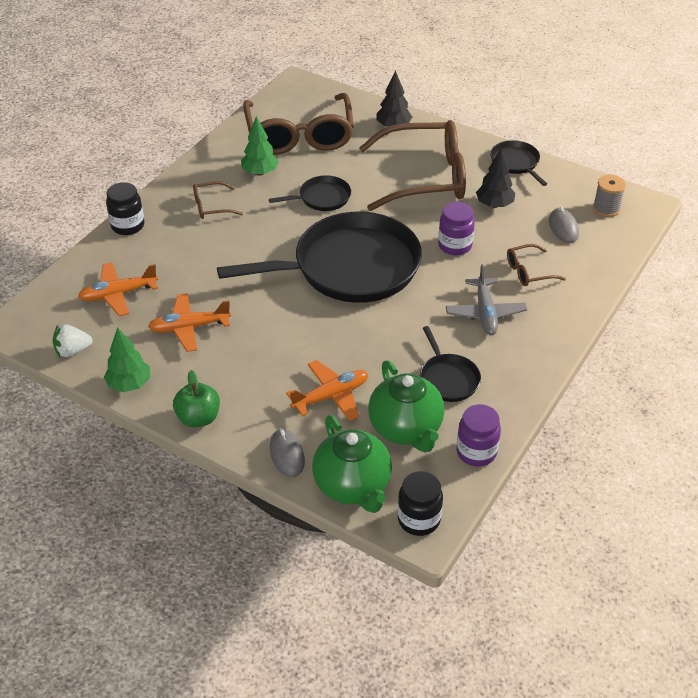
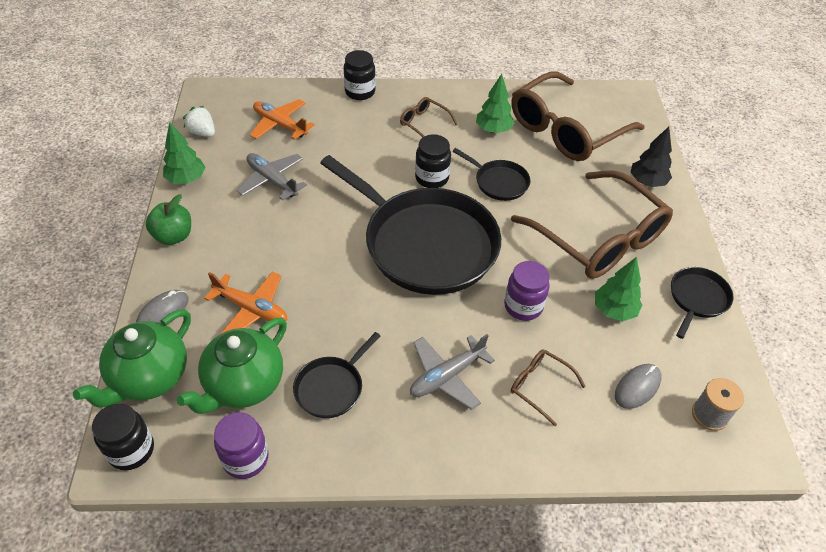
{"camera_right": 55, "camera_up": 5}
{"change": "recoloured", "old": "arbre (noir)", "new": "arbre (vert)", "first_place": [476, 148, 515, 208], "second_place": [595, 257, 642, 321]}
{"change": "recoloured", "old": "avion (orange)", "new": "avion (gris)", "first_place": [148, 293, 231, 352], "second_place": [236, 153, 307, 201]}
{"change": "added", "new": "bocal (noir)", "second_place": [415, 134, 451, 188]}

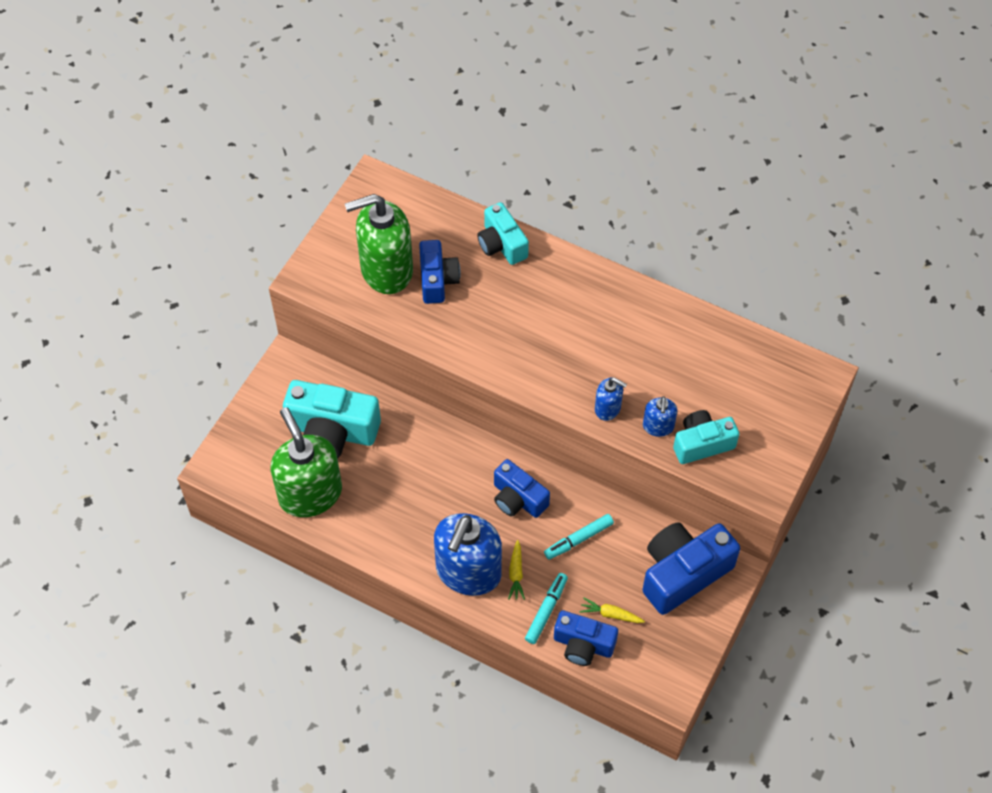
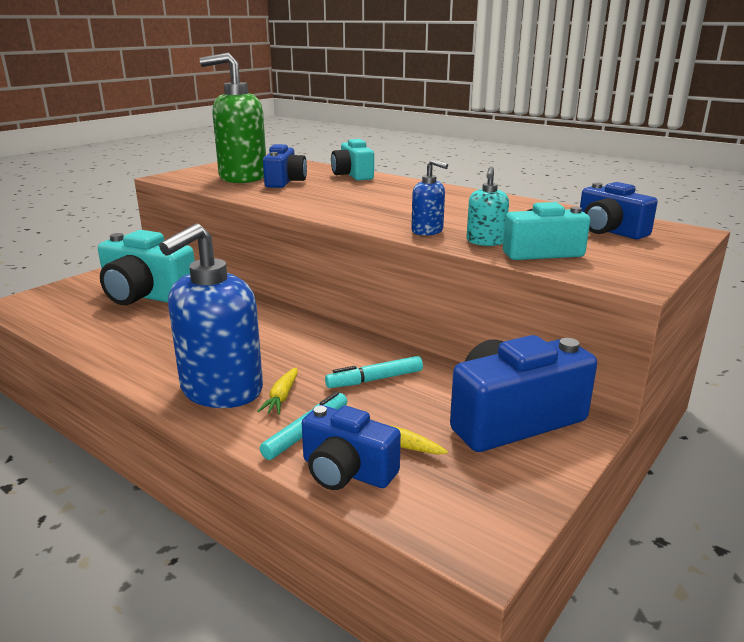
{"camera_right": 10, "camera_up": -35}
{"change": "recoloured", "old": "distributeur de savon (bleu)", "new": "distributeur de savon (turquoise)", "first_place": [643, 396, 677, 437], "second_place": [467, 167, 509, 246]}
{"change": "removed", "old": "distributeur de savon (vert)", "first_place": [271, 407, 342, 517]}
{"change": "moved", "old": "appareil photo (bleu)", "first_place": [494, 459, 550, 518], "second_place": [580, 182, 658, 239]}

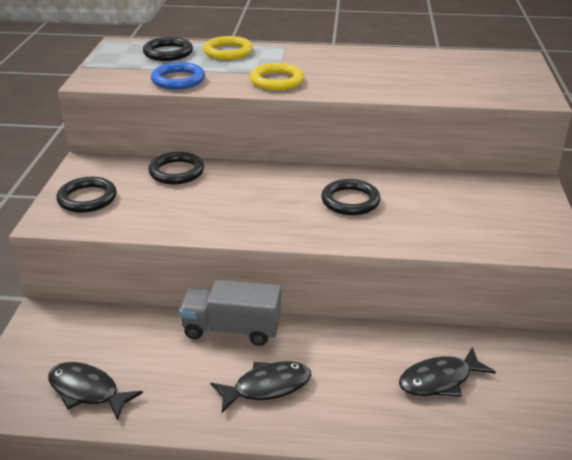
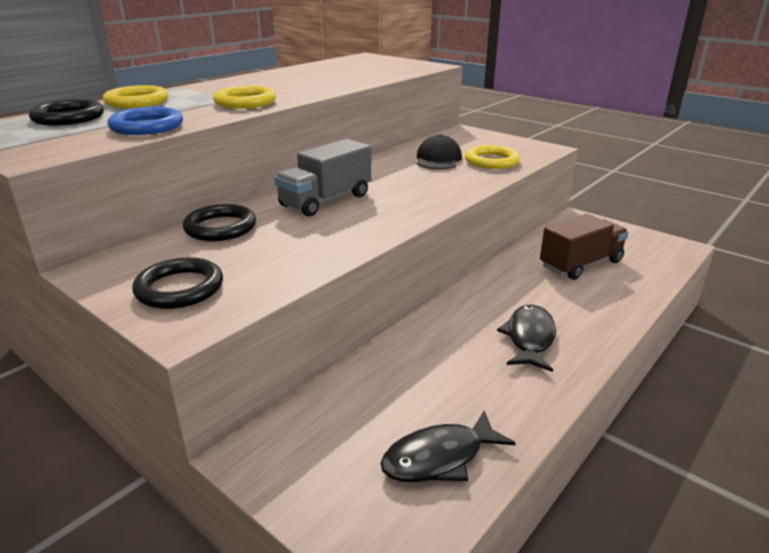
{"camera_right": -55, "camera_up": -5}
{"change": "removed", "old": "anneau (noir)", "first_place": [321, 179, 381, 215]}
{"change": "moved", "old": "camion (gris)", "first_place": [179, 280, 281, 346], "second_place": [274, 139, 372, 217]}
{"change": "replaced", "old": "poisson (noir)", "new": "camion (marron)", "first_place": [399, 347, 496, 397], "second_place": [540, 214, 629, 280]}
{"change": "added", "new": "casquette (noir)", "second_place": [417, 134, 462, 169]}
{"change": "added", "new": "anneau (jaune)", "second_place": [465, 145, 520, 169]}

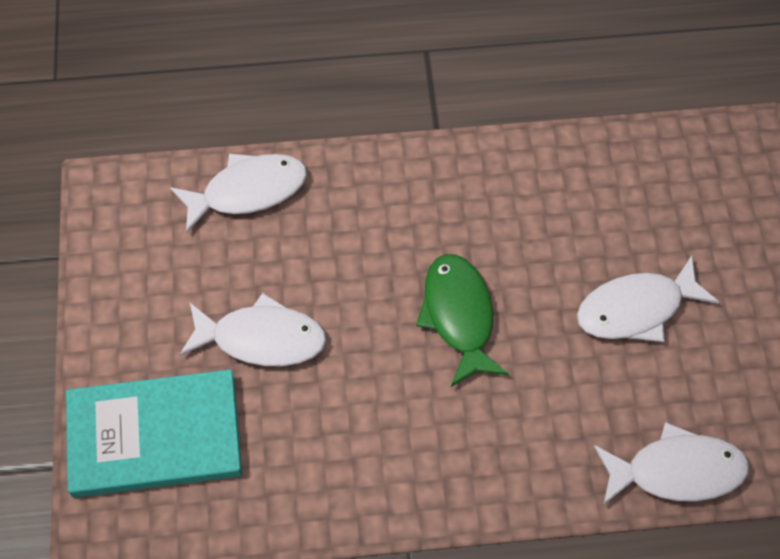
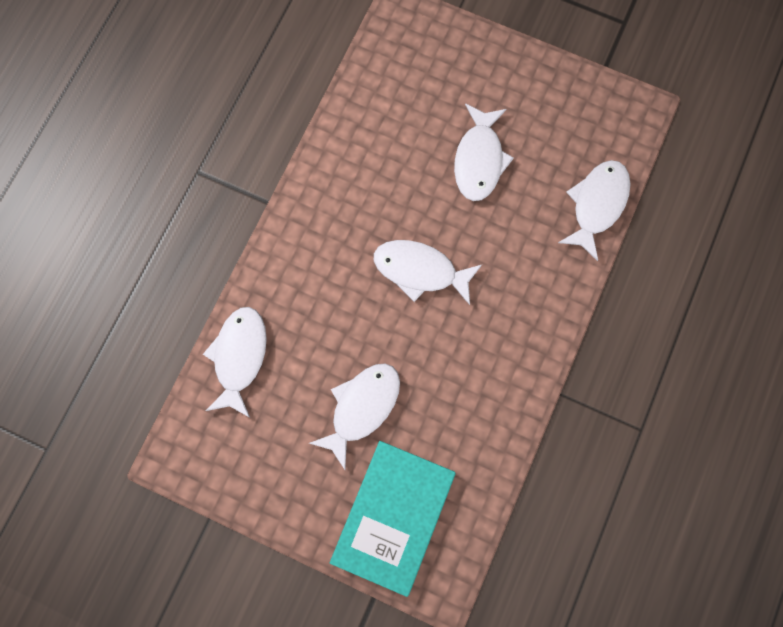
{"camera_right": -60, "camera_up": 15}
{"change": "recoloured", "old": "poisson (vert)", "new": "poisson (blanc)", "first_place": [416, 254, 509, 387], "second_place": [374, 240, 482, 305]}

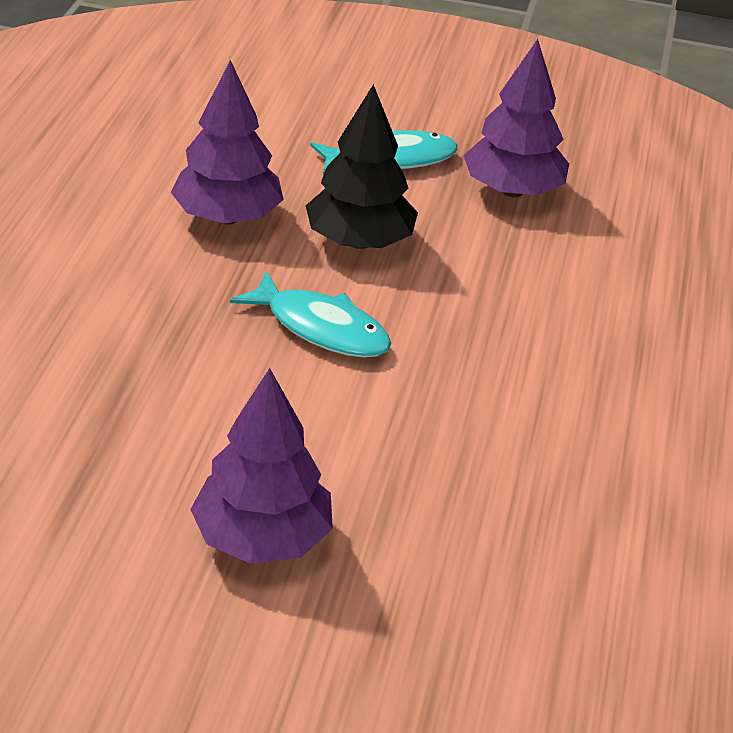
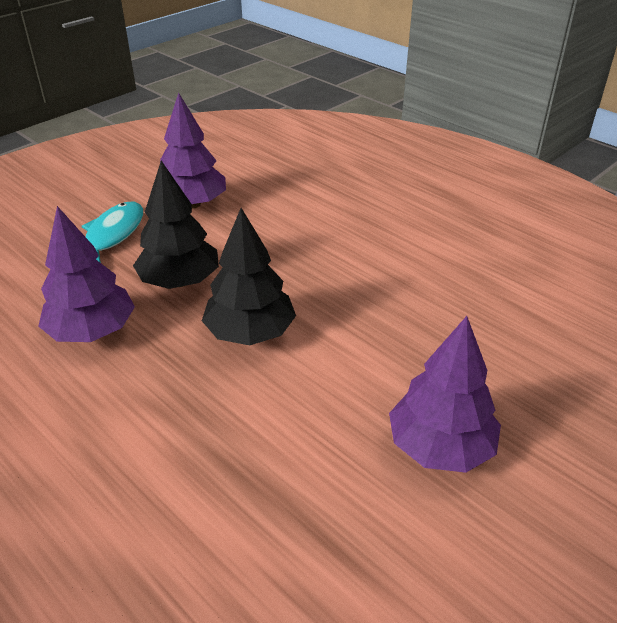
{"camera_right": -55, "camera_up": 0}
{"change": "replaced", "old": "poisson (turquoise)", "new": "arbre (noir)", "first_place": [230, 271, 391, 358], "second_place": [202, 208, 296, 345]}

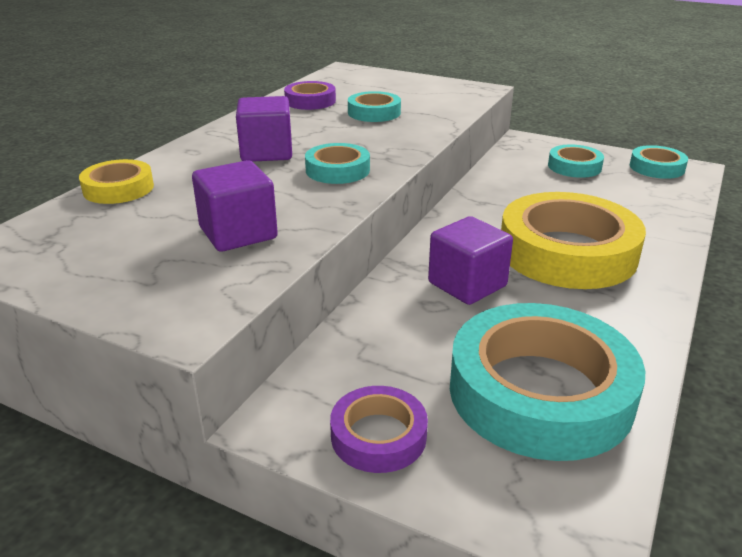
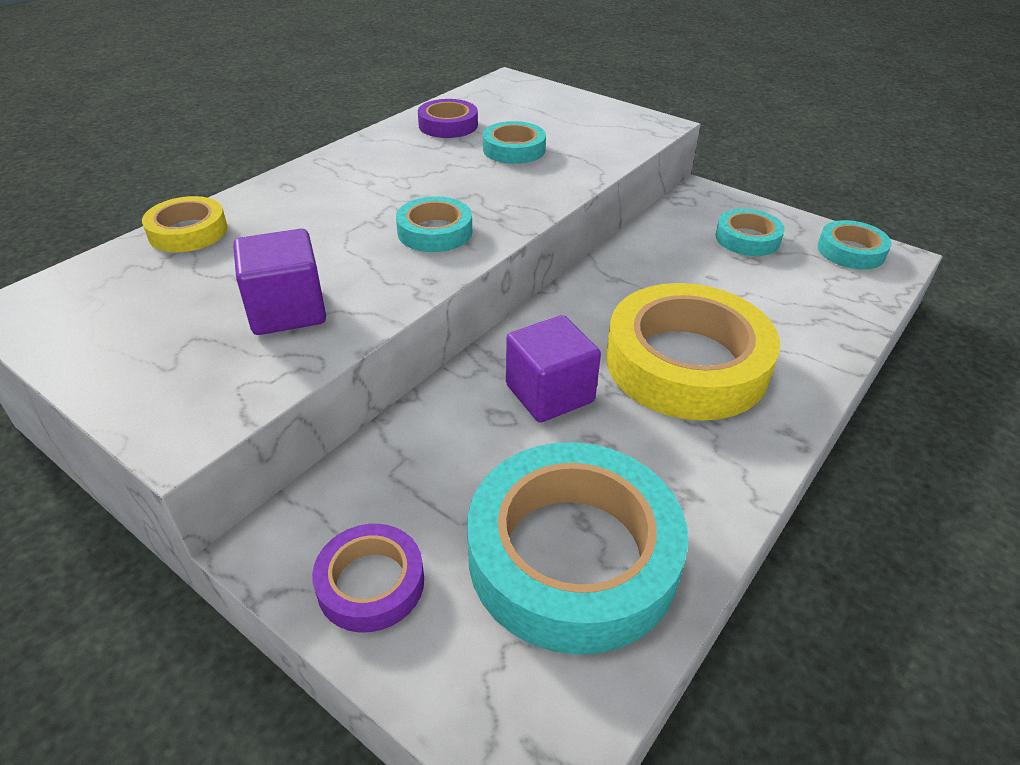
{"camera_right": 10, "camera_up": 10}
{"change": "removed", "old": "cube (violet)", "first_place": [236, 96, 292, 162]}

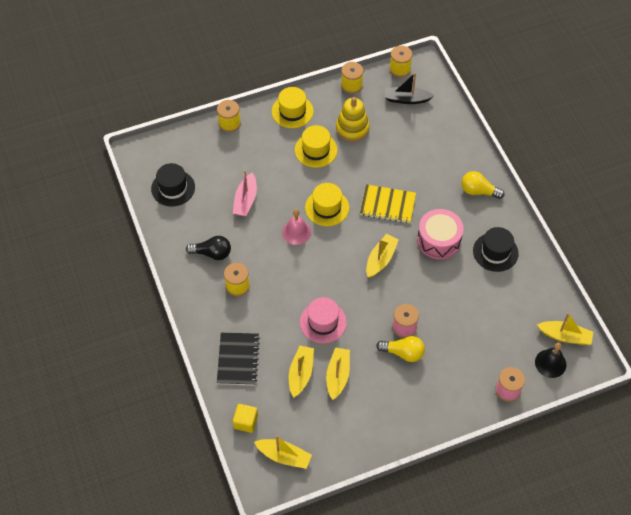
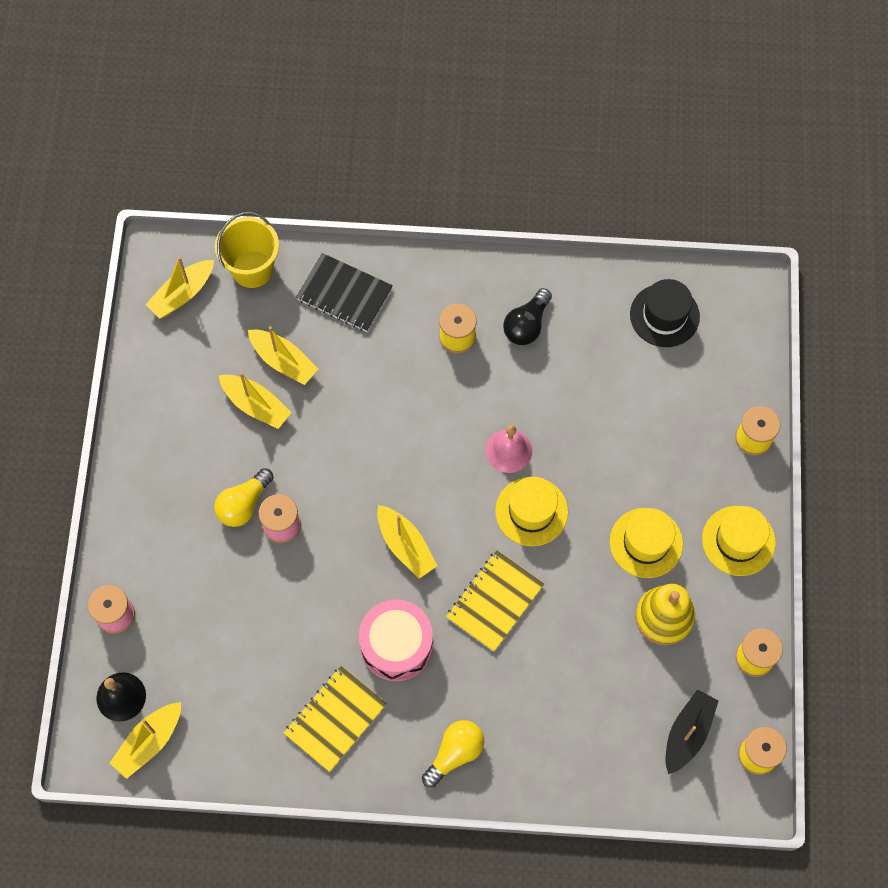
{"camera_right": 115, "camera_up": 10}
{"change": "removed", "old": "bateau (rose)", "first_place": [233, 170, 257, 216]}
{"change": "replaced", "old": "chapeau (noir)", "new": "carnet (jaune)", "first_place": [473, 227, 519, 272], "second_place": [283, 666, 387, 772]}
{"change": "removed", "old": "chapeau (rose)", "first_place": [300, 297, 347, 343]}
{"change": "replaced", "old": "cube (jaune)", "new": "seau (jaune)", "first_place": [233, 404, 258, 433], "second_place": [215, 212, 279, 288]}

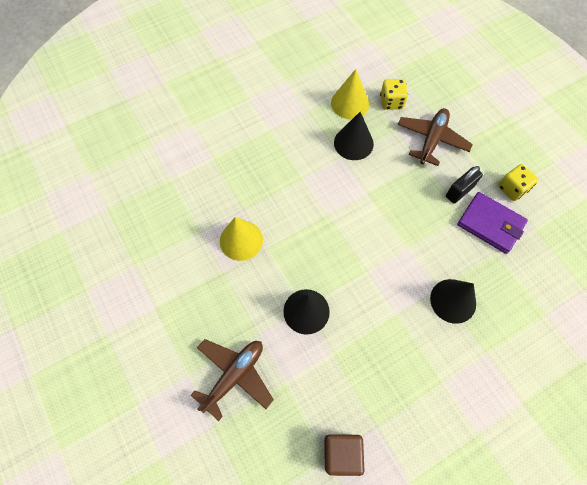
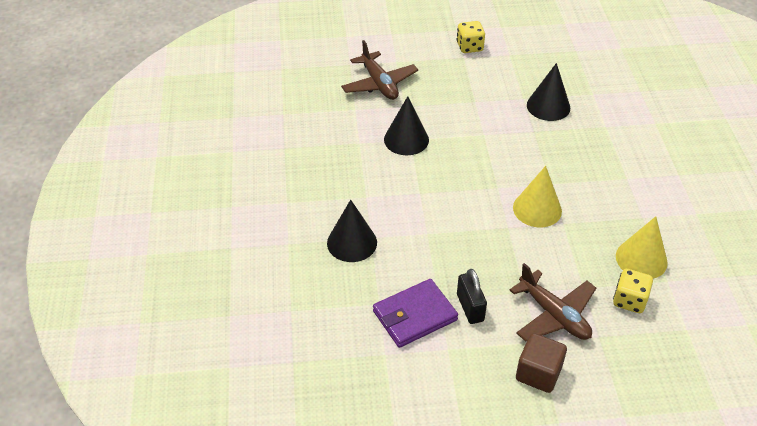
{"camera_right": 115, "camera_up": -20}
{"change": "moved", "old": "cône (noir)", "first_place": [334, 112, 374, 160], "second_place": [527, 63, 570, 121]}
{"change": "moved", "old": "dé (jaune)", "first_place": [498, 164, 538, 201], "second_place": [457, 21, 485, 53]}
{"change": "moved", "old": "cône (jaune)", "first_place": [220, 217, 263, 261], "second_place": [513, 166, 562, 227]}
{"change": "moved", "old": "cube (marron)", "first_place": [324, 434, 364, 476], "second_place": [516, 333, 567, 393]}

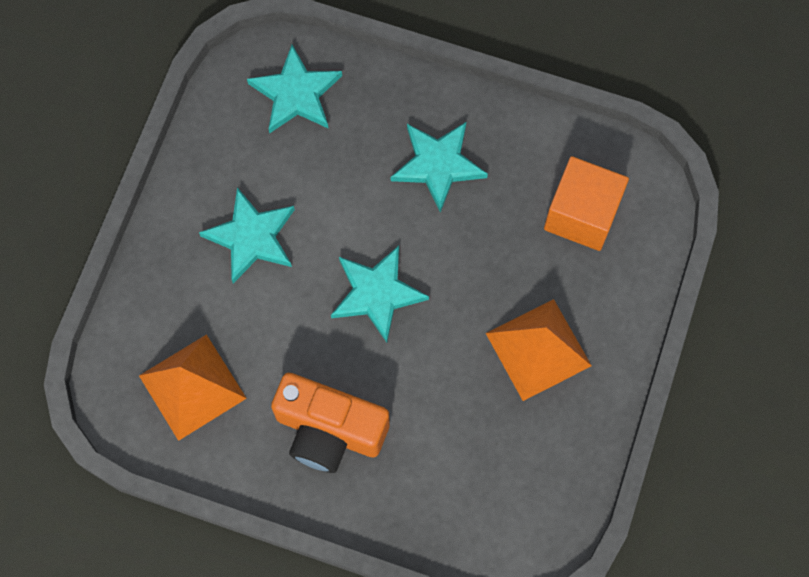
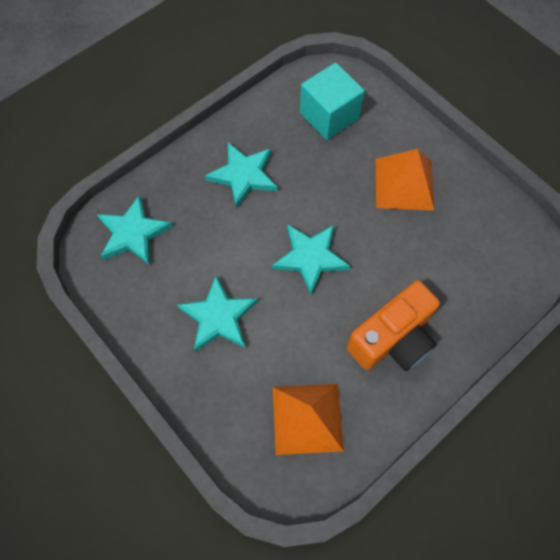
{"camera_right": -60, "camera_up": -5}
{"change": "recoloured", "old": "cube (orange)", "new": "cube (turquoise)", "first_place": [544, 156, 629, 251], "second_place": [300, 63, 365, 140]}

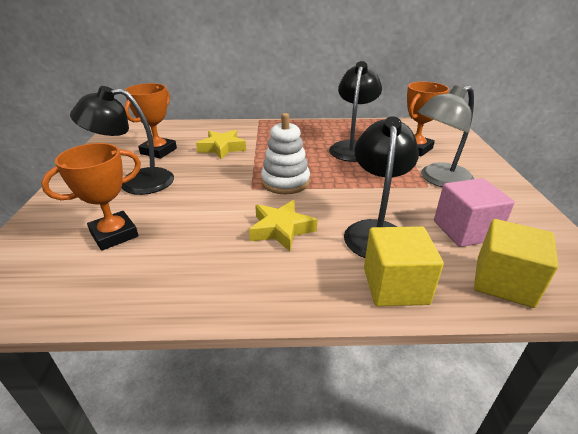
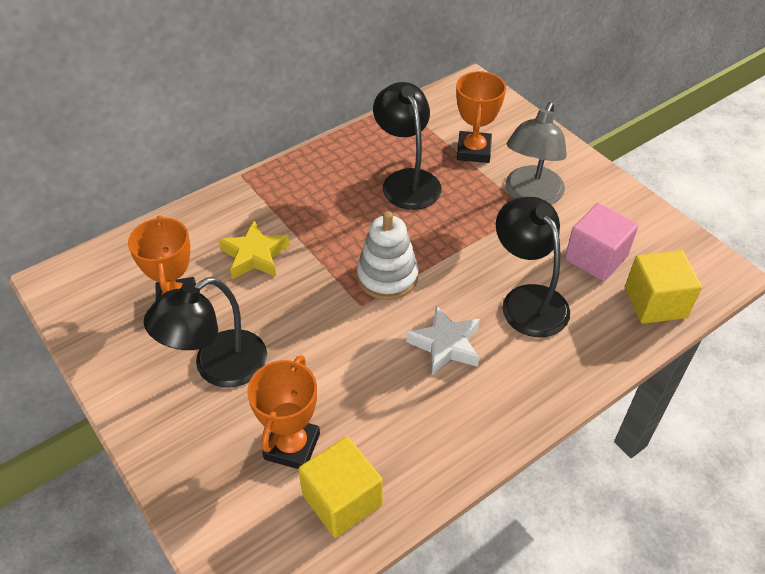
{"camera_right": -35, "camera_up": 15}
{"change": "recoloured", "old": "étoile (jaune)", "new": "étoile (blanc)", "first_place": [249, 200, 317, 252], "second_place": [406, 305, 480, 375]}
{"change": "moved", "old": "cube (jaune)", "first_place": [364, 226, 444, 306], "second_place": [298, 436, 382, 538]}

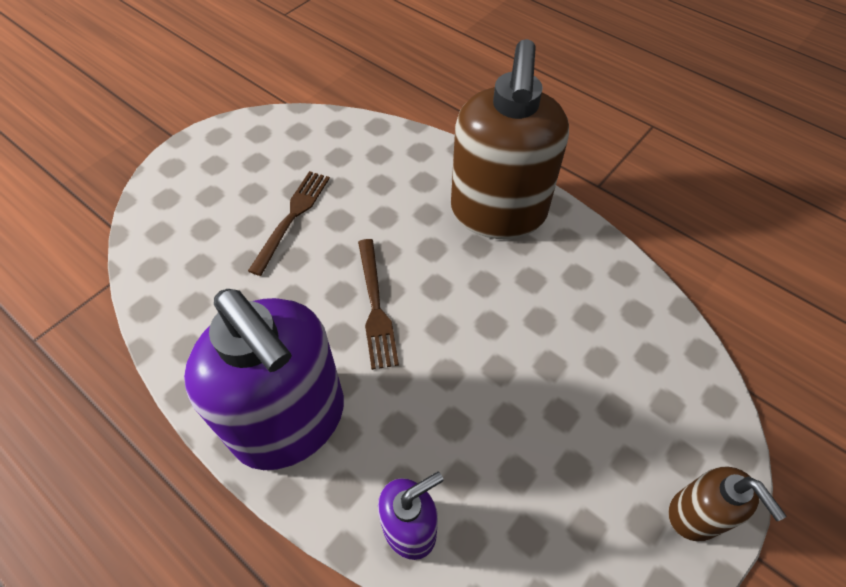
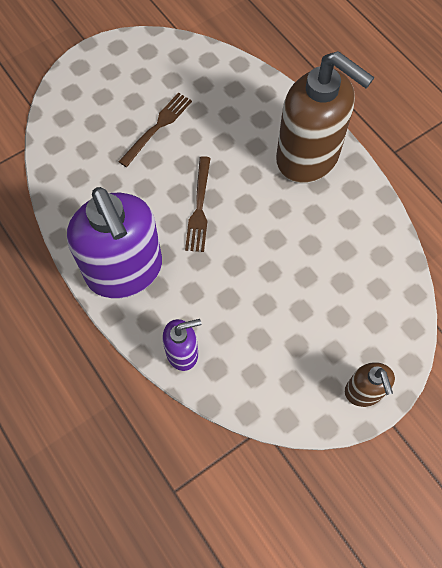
{"camera_right": 15, "camera_up": 10}
{"change": "turned", "old": "distributeur de savon (marron)", "first_place": [451, 39, 569, 239], "second_place": [276, 51, 374, 184], "degrees": -75}

